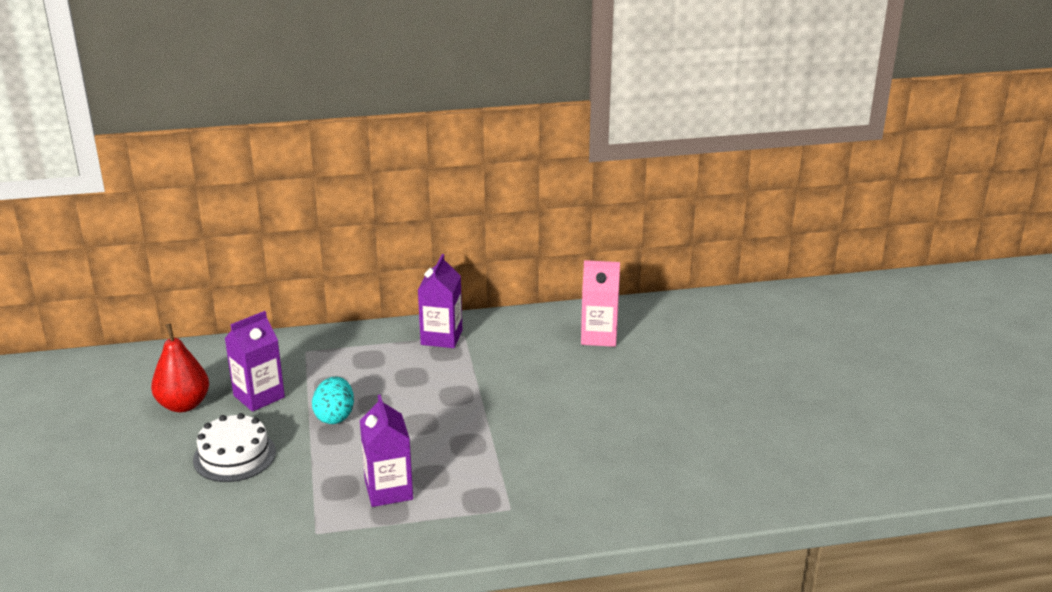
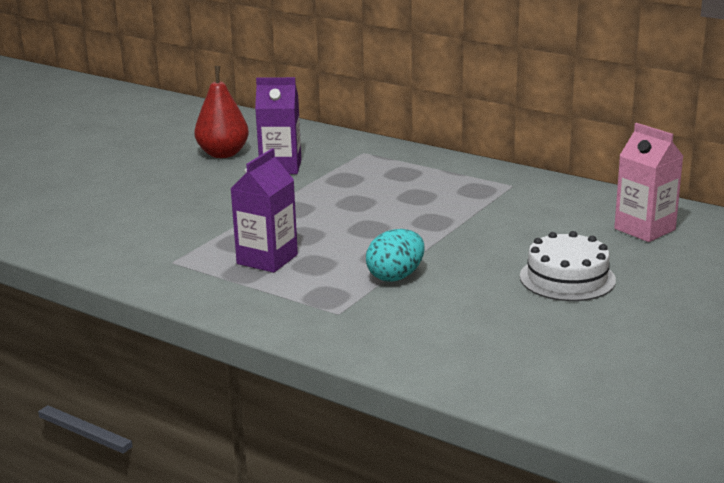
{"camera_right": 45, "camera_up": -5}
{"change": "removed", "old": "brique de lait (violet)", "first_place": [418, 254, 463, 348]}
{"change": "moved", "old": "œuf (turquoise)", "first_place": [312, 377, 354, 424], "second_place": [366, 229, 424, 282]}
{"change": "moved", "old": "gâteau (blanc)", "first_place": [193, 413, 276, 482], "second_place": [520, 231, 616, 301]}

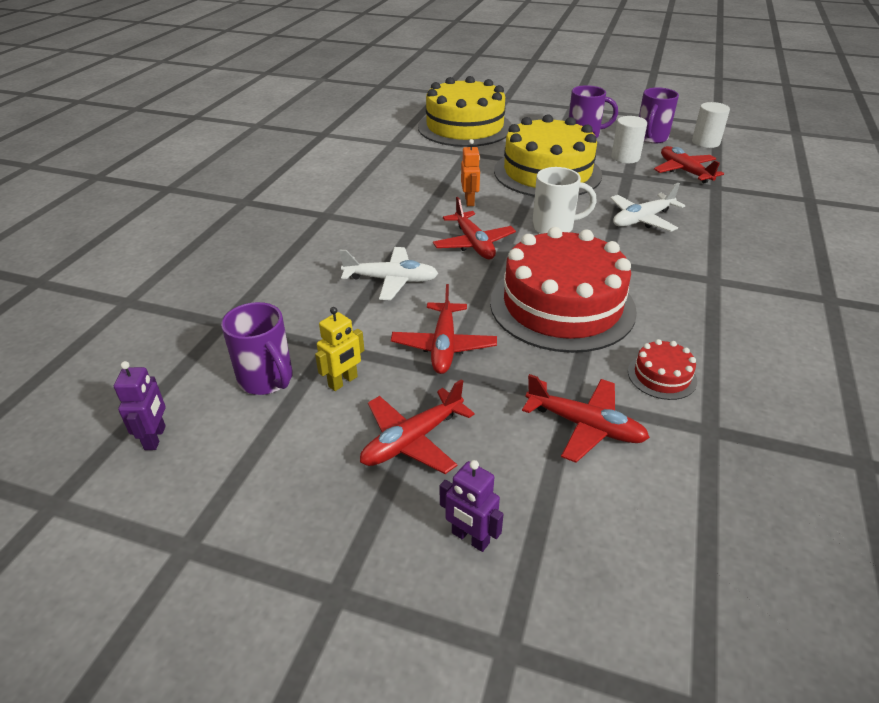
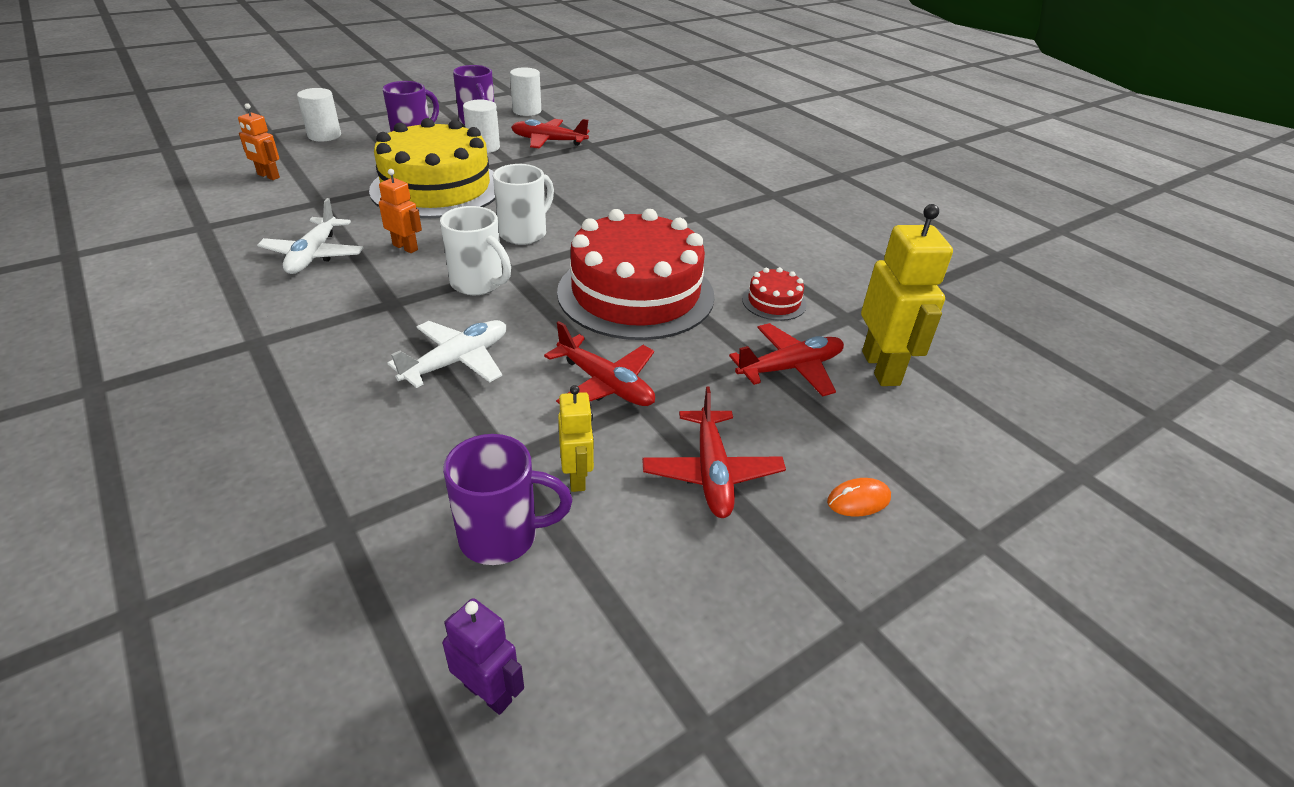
{"camera_right": -55, "camera_up": 0}
{"change": "replaced", "old": "gâteau (jaune)", "new": "robot (orange)", "first_place": [418, 76, 512, 147], "second_place": [238, 103, 280, 180]}
{"change": "moved", "old": "avion (blanc)", "first_place": [611, 183, 685, 232], "second_place": [257, 198, 363, 274]}
{"change": "replaced", "old": "avion (rouge)", "new": "tasse (blanc)", "first_place": [433, 197, 516, 259], "second_place": [440, 206, 511, 295]}
{"change": "replaced", "old": "robot (violet)", "new": "souris (orange)", "first_place": [440, 460, 504, 552], "second_place": [827, 478, 891, 517]}
{"change": "added", "new": "cylindre (blanc)", "second_place": [297, 88, 341, 142]}
{"change": "added", "new": "robot (jaune)", "second_place": [861, 204, 953, 386]}

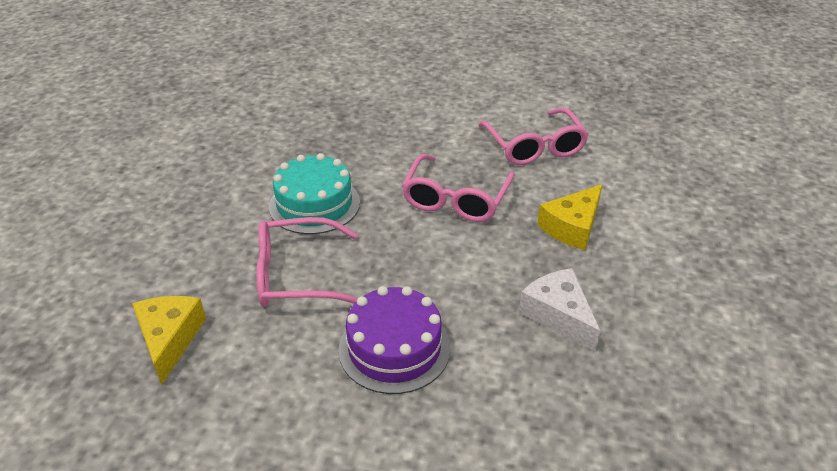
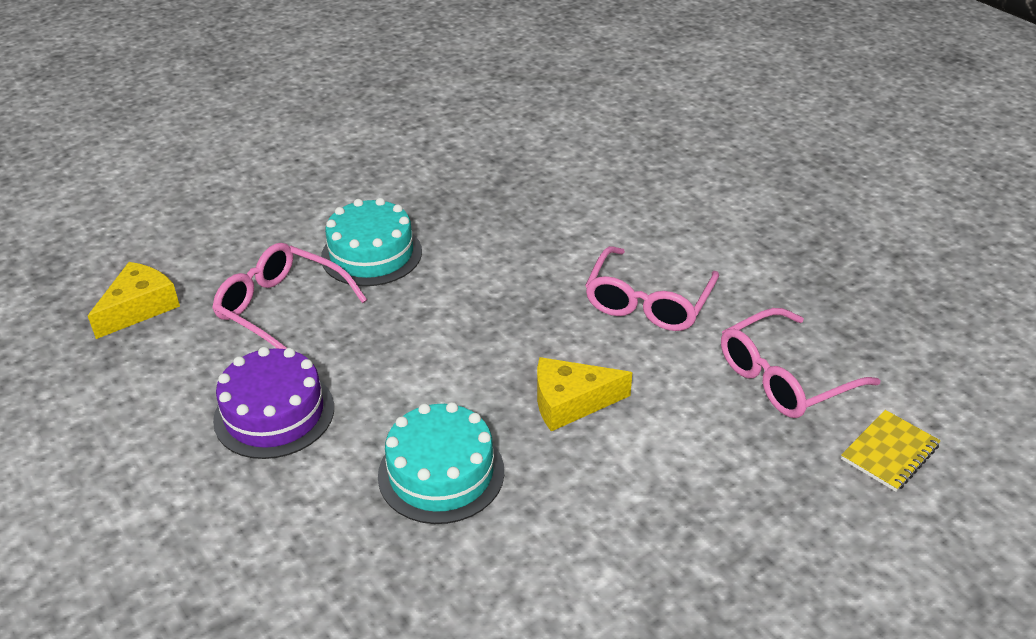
{"camera_right": 40, "camera_up": 0}
{"change": "moved", "old": "lunettes (rose)", "first_place": [402, 154, 515, 222], "second_place": [721, 308, 881, 418]}
{"change": "replaced", "old": "fromage (blanc)", "new": "gâteau (turquoise)", "first_place": [519, 268, 600, 352], "second_place": [378, 402, 504, 524]}
{"change": "added", "new": "carnet (jaune)", "second_place": [841, 410, 941, 492]}

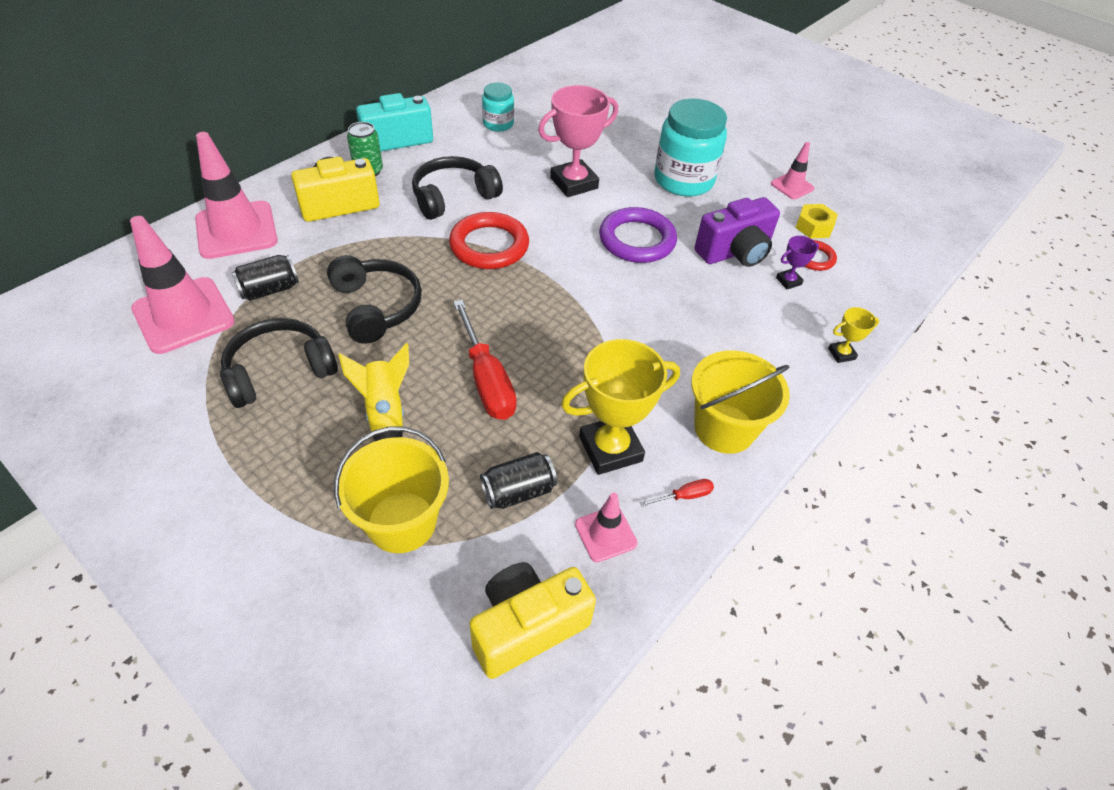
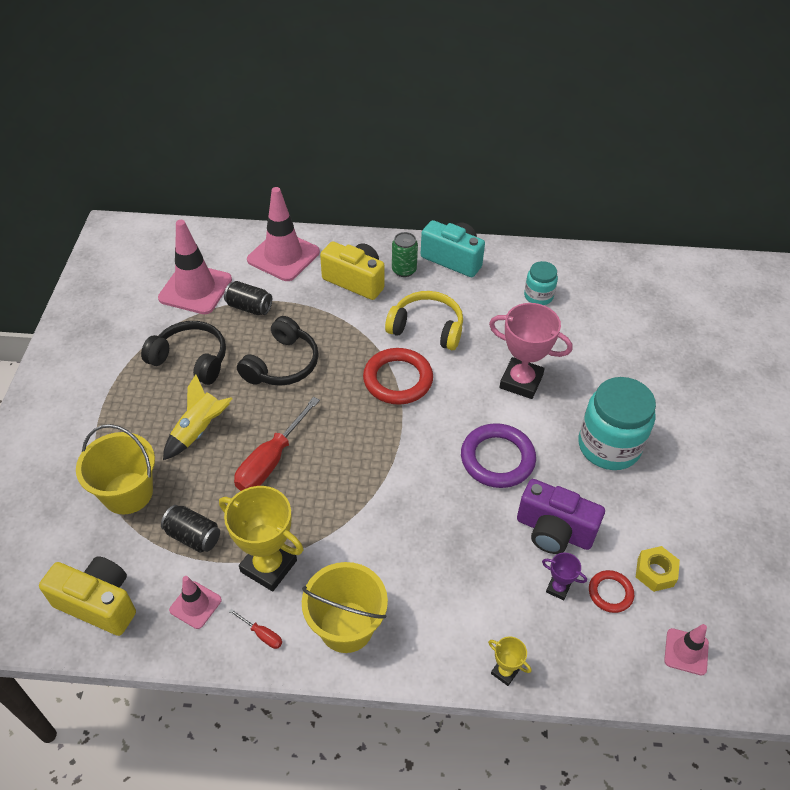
{"camera_right": 55, "camera_up": 0}
{"change": "moved", "old": "cône de chantier (rose)", "first_place": [771, 142, 814, 199], "second_place": [664, 624, 709, 675]}
{"change": "recoloured", "old": "casque audio (noir)", "new": "casque audio (jaune)", "first_place": [412, 156, 503, 220], "second_place": [385, 291, 463, 350]}

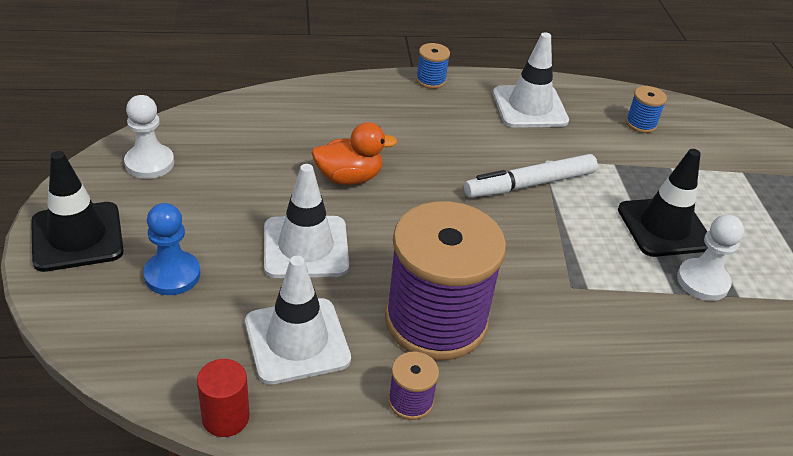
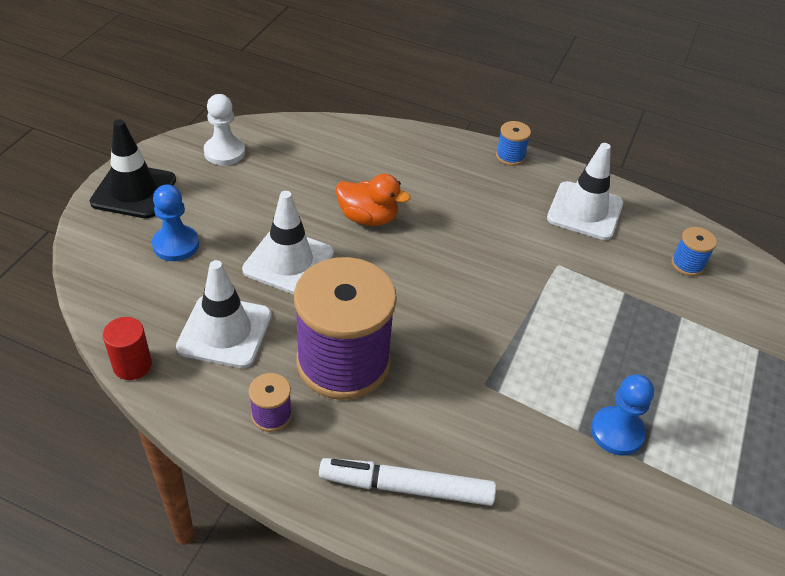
{"camera_right": 30, "camera_up": 5}
{"change": "removed", "old": "cône de chantier (noir)", "first_place": [618, 149, 708, 257]}
{"change": "moved", "old": "feutre (blanc)", "first_place": [464, 154, 598, 198], "second_place": [319, 458, 496, 506]}
{"change": "recoloured", "old": "pion (blanc)", "new": "pion (bleu)", "first_place": [677, 214, 744, 301], "second_place": [591, 374, 654, 455]}

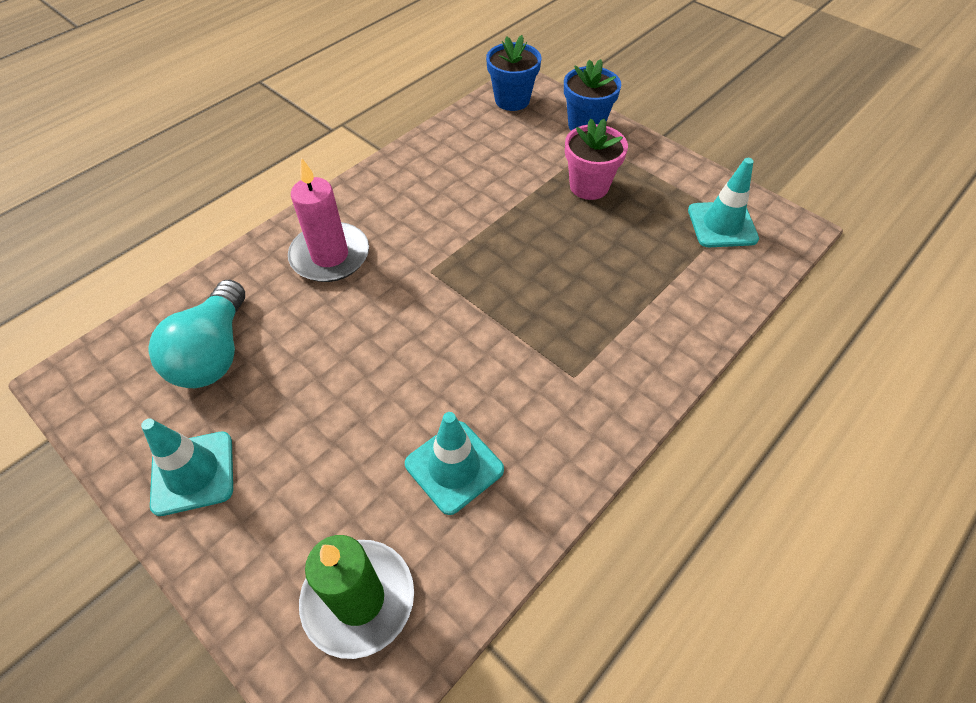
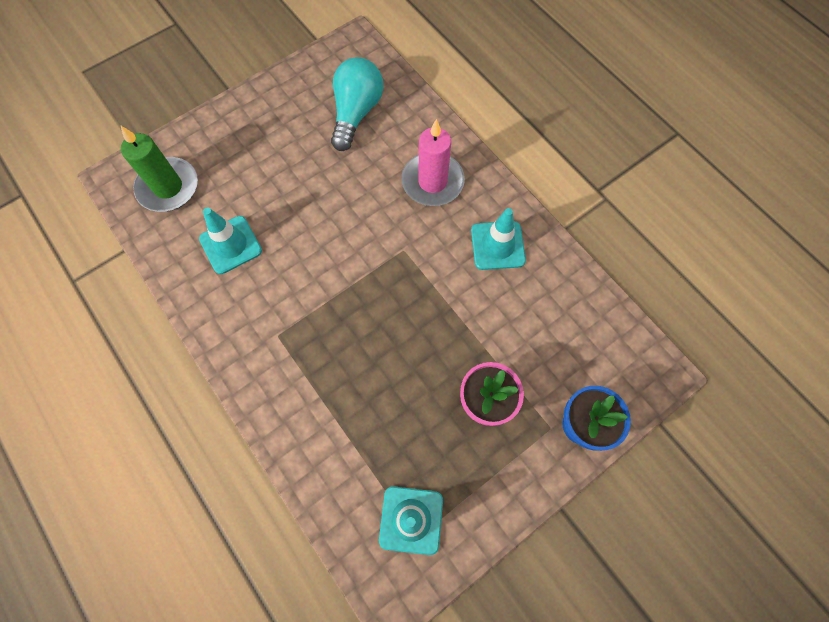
{"camera_right": 100, "camera_up": 15}
{"change": "removed", "old": "pot de fleurs (bleu)", "first_place": [486, 35, 541, 111]}
{"change": "turned", "old": "ampoule (turquoise)", "first_place": [149, 280, 245, 388], "second_place": [331, 57, 383, 151], "degrees": 90}
{"change": "moved", "old": "cône de chantier (turquoise)", "first_place": [141, 418, 233, 516], "second_place": [471, 208, 526, 270]}

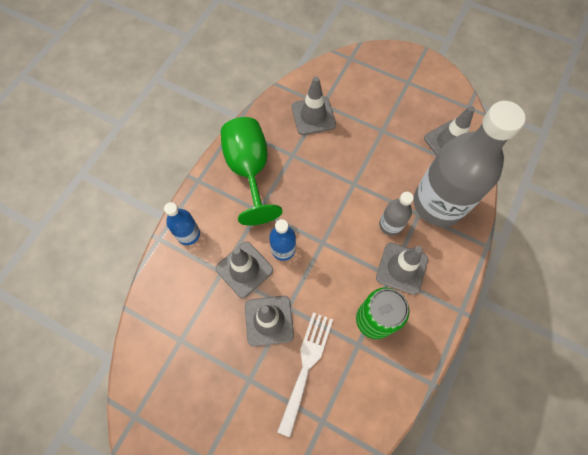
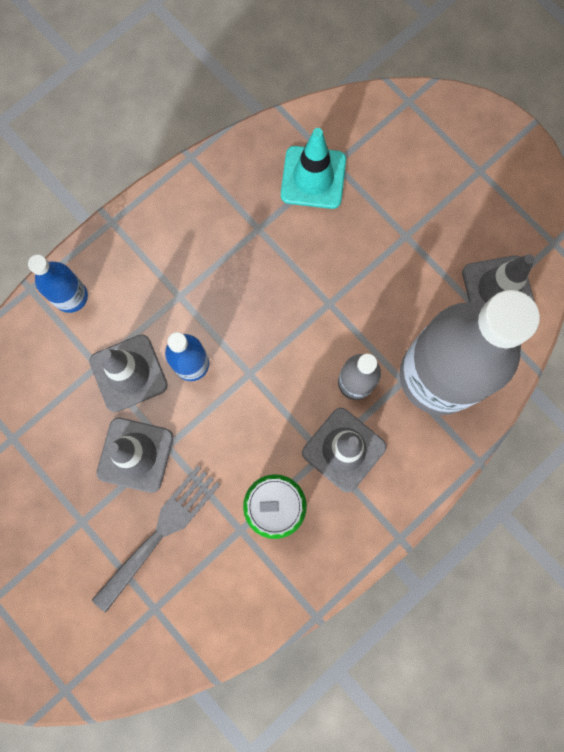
{"camera_right": 20, "camera_up": 10}
{"change": "recoloured", "old": "cône de chantier (gris)", "new": "cône de chantier (turquoise)", "first_place": [291, 76, 336, 135], "second_place": [281, 128, 346, 209]}
{"change": "removed", "old": "verre à pied (vert)", "first_place": [221, 117, 282, 226]}
{"change": "recoloured", "old": "fourchette (blanc)", "new": "fourchette (gris)", "first_place": [277, 312, 333, 437], "second_place": [92, 465, 220, 612]}

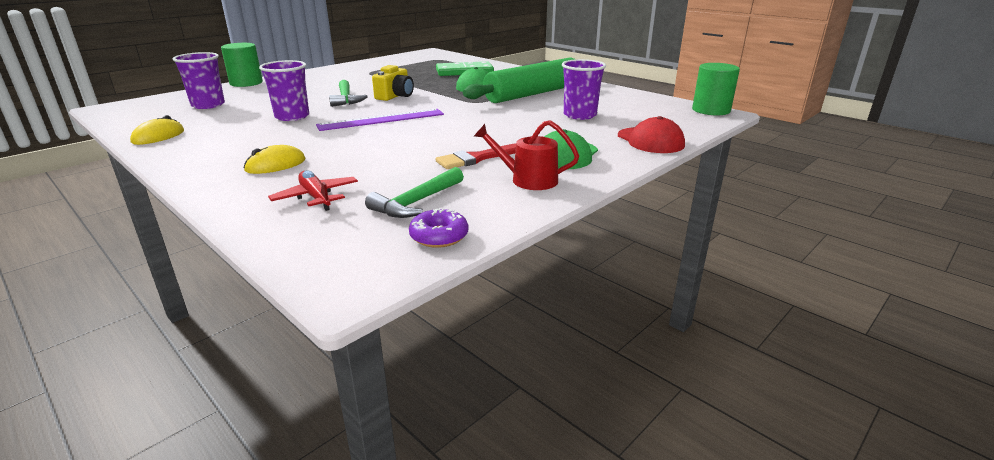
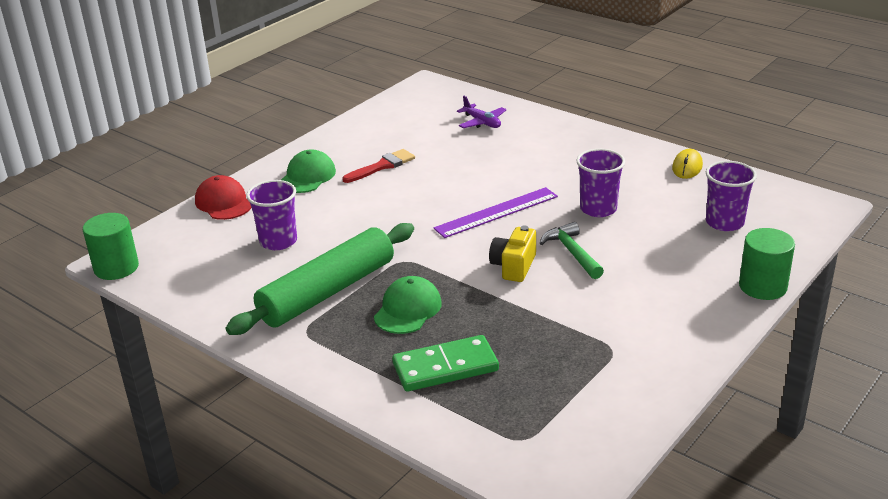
{"camera_right": 175, "camera_up": 5}
{"change": "removed", "old": "arrosoir (rouge)", "first_place": [474, 120, 579, 190]}
{"change": "removed", "old": "souris (jaune)", "first_place": [244, 145, 306, 174]}
{"change": "removed", "old": "marteau (vert)", "first_place": [365, 167, 464, 218]}
{"change": "recoloured", "old": "avion (rouge)", "new": "avion (violet)", "first_place": [268, 170, 358, 211], "second_place": [457, 96, 507, 128]}
{"change": "removed", "old": "beignet (violet)", "first_place": [409, 209, 468, 248]}

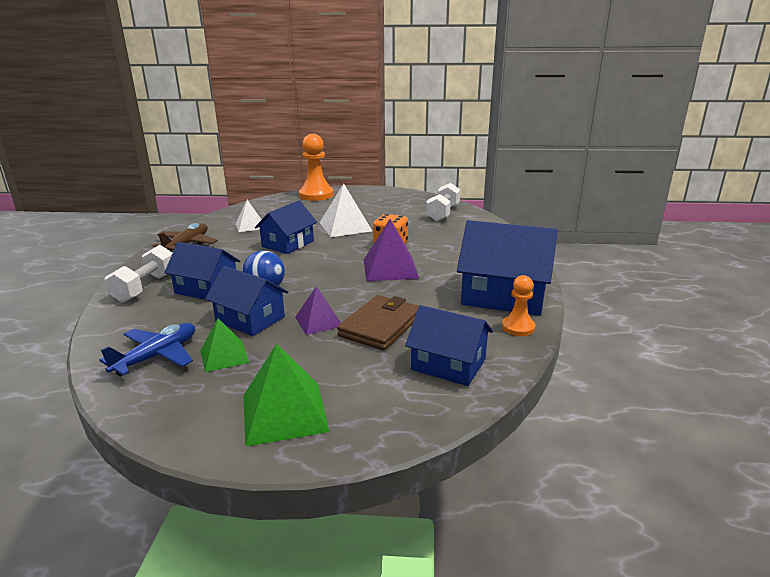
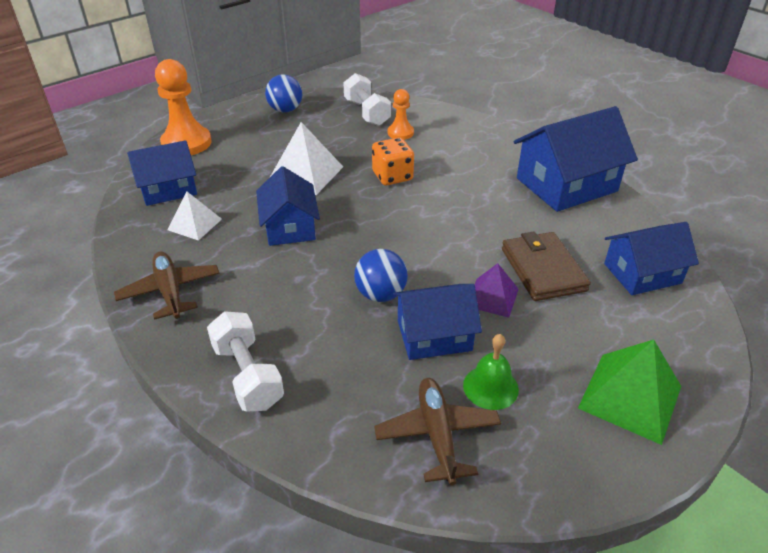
{"camera_right": -45, "camera_up": 15}
{"change": "removed", "old": "pyramide (violet)", "first_place": [364, 219, 419, 281]}
{"change": "moved", "old": "maison (bleu)", "first_place": [164, 242, 240, 300], "second_place": [127, 140, 197, 206]}
{"change": "moved", "old": "pion (orange)", "first_place": [502, 275, 535, 336], "second_place": [388, 89, 414, 140]}
{"change": "replaced", "old": "pyramide (vert)", "new": "cloche (vert)", "first_place": [200, 318, 249, 372], "second_place": [463, 334, 519, 410]}
{"change": "recoloured", "old": "avion (bleu)", "new": "avion (marron)", "first_place": [99, 323, 195, 376], "second_place": [374, 378, 501, 485]}
{"change": "added", "new": "balle (bleu)", "second_place": [265, 74, 302, 113]}

